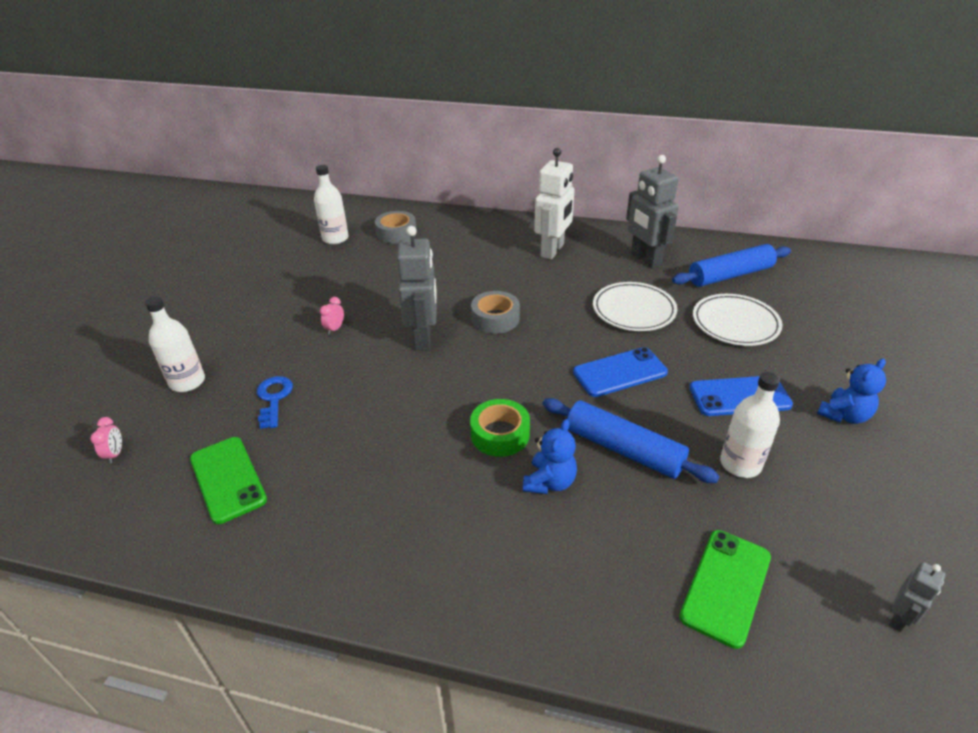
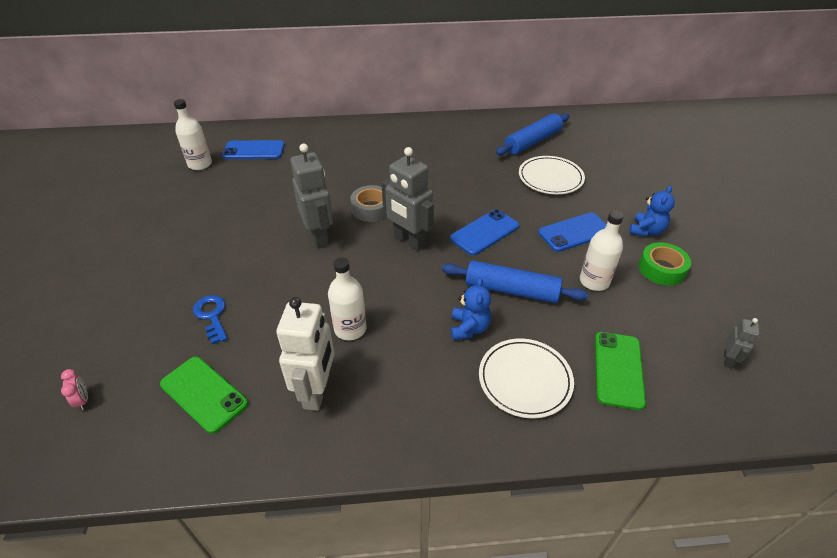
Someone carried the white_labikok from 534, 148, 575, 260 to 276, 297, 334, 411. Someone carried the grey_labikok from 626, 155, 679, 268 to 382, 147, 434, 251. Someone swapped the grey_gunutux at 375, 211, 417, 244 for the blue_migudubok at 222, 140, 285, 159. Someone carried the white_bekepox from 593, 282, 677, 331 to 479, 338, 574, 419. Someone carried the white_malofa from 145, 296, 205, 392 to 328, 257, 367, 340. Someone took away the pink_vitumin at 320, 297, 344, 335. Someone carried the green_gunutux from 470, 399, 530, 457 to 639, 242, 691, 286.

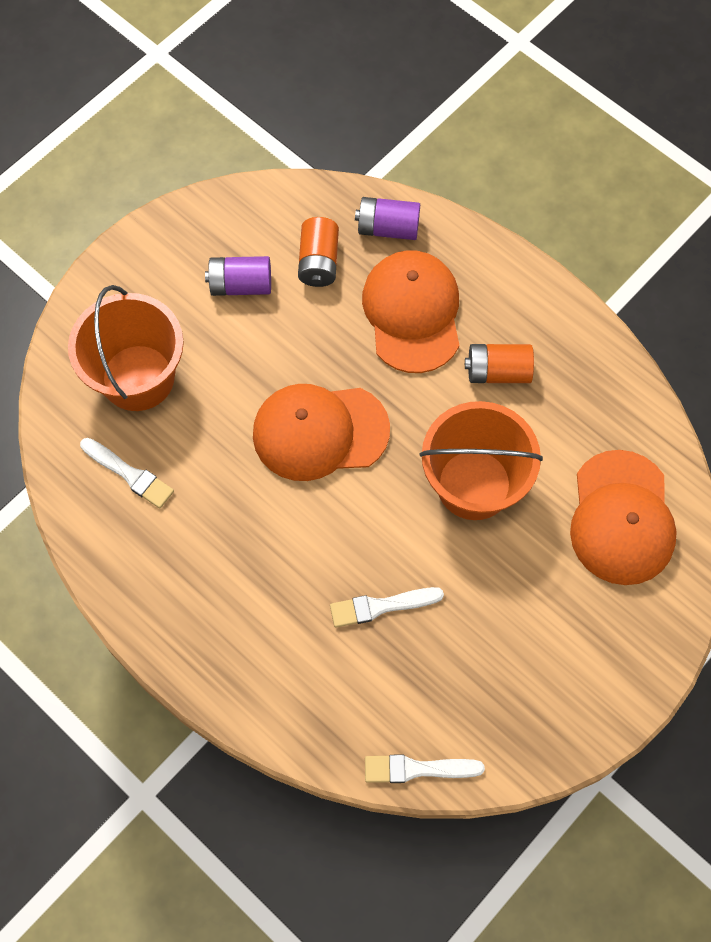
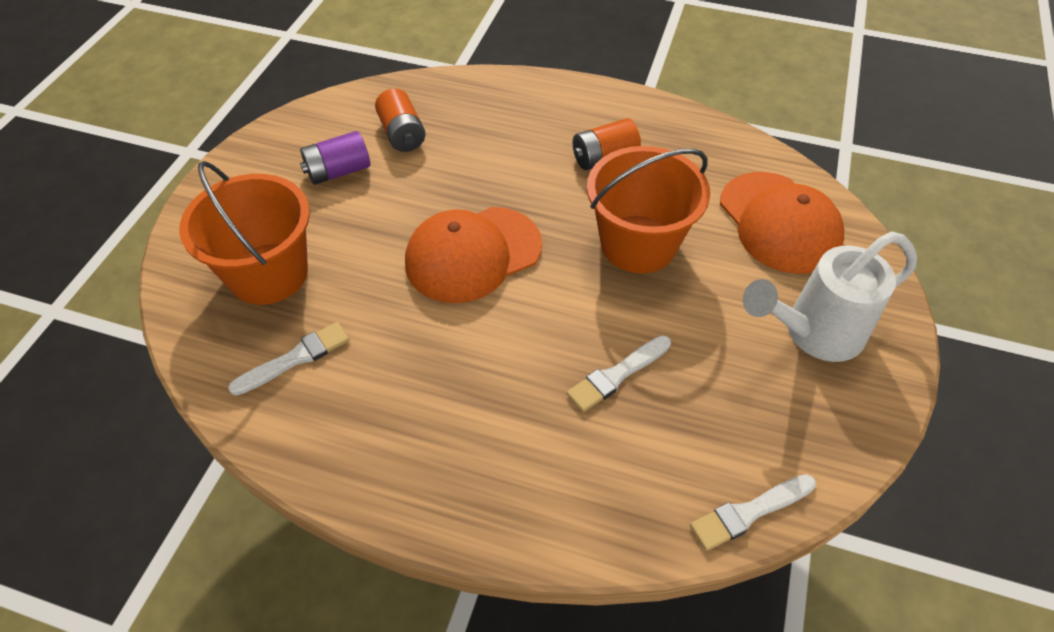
Someone took away the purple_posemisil at 355, 197, 420, 240. Someone took away the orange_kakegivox at 362, 250, 459, 373. Someone rotated the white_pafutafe at 80, 438, 174, 508 by 45 degrees counterclockwise. Someone put down the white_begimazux at 743, 232, 917, 362.

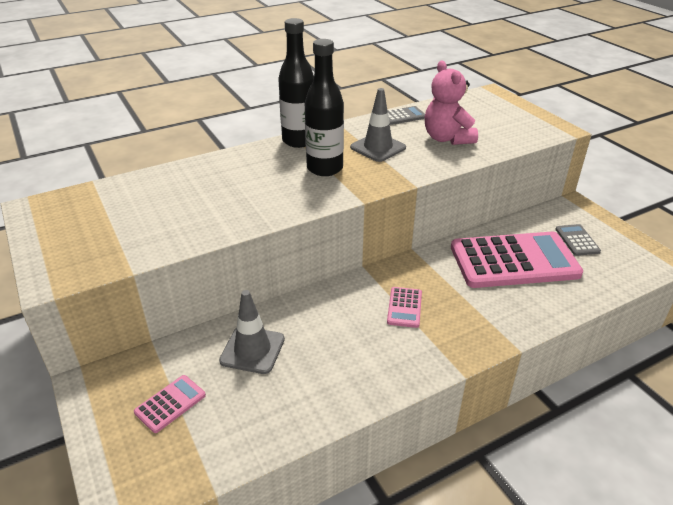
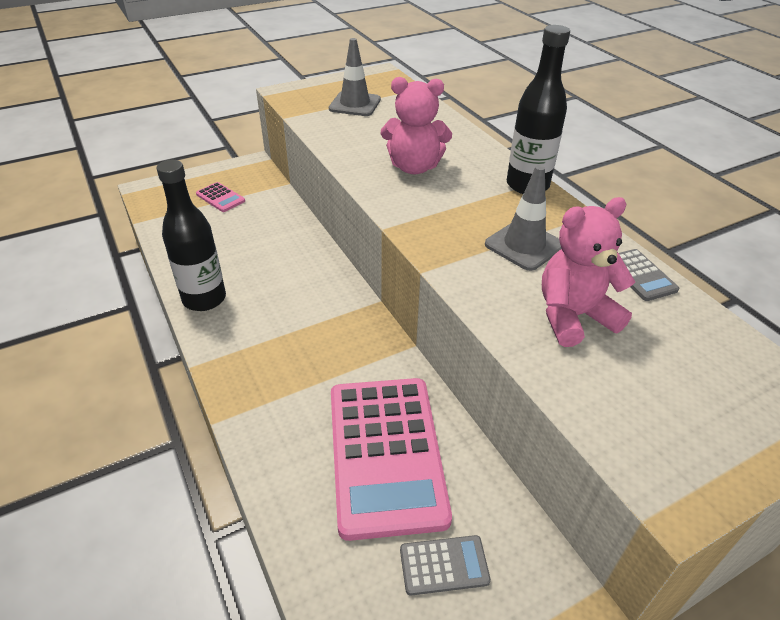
Someone carried the black_malofa from 305, 39, 344, 176 to 156, 160, 226, 311. Someone took away the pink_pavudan at 387, 287, 422, 328. Someone carried the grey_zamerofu from 219, 290, 285, 374 to 329, 38, 381, 116. Someone put down the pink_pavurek at 381, 77, 452, 174.

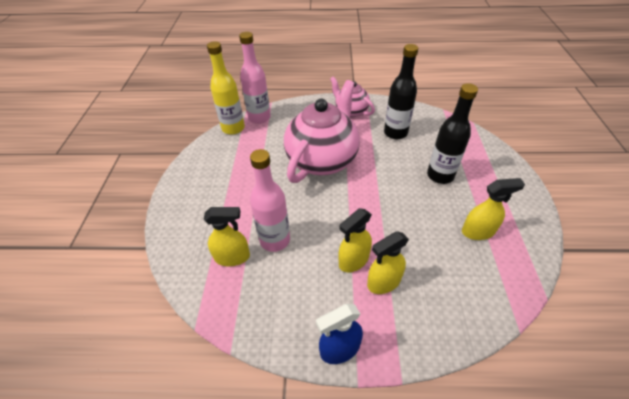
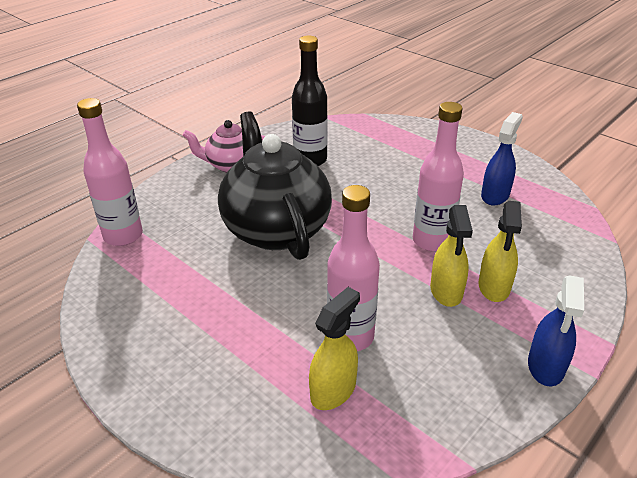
Someone took away the yellow_malofa at 207, 41, 245, 135. Someone repainted the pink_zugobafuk at 284, 80, 360, 183, which became the black_zugobafuk at 218, 111, 332, 260. Someone took away the black_malofa at 427, 83, 478, 184. Someone repainted the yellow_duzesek at 462, 178, 525, 240, which became the blue_duzesek at 481, 112, 523, 206. Someone put down the pink_malofa at 413, 102, 464, 252.

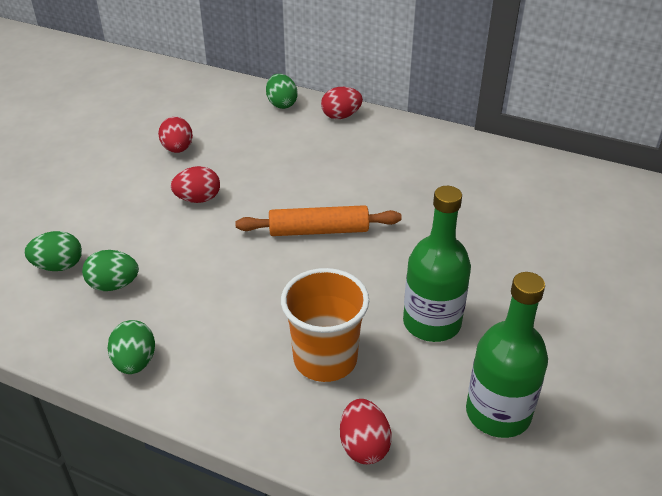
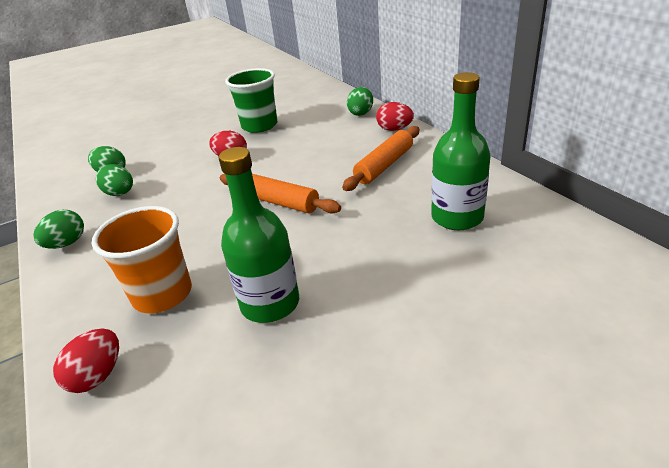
Someone swapped the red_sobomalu at 158, 117, 193, 153 for the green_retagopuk at 225, 68, 277, 133. Someone carried the green_malofa from 466, 272, 548, 438 to 431, 72, 490, 230. Someone put down the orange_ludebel at 342, 126, 419, 191.

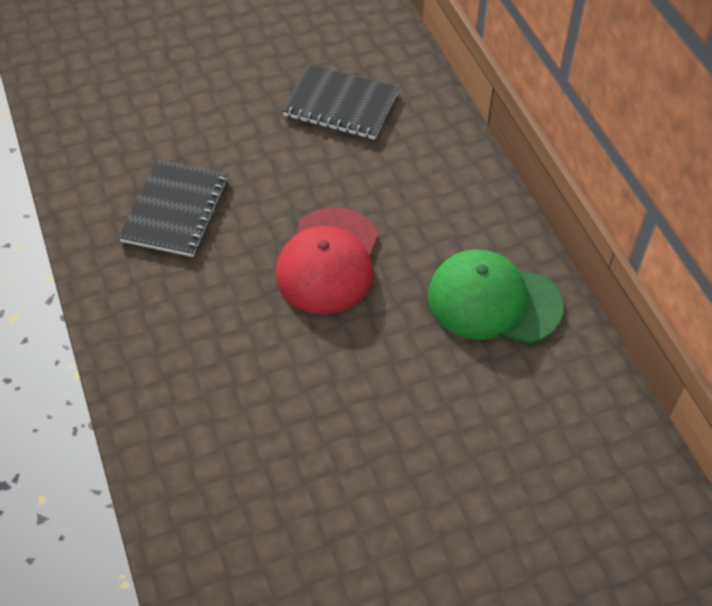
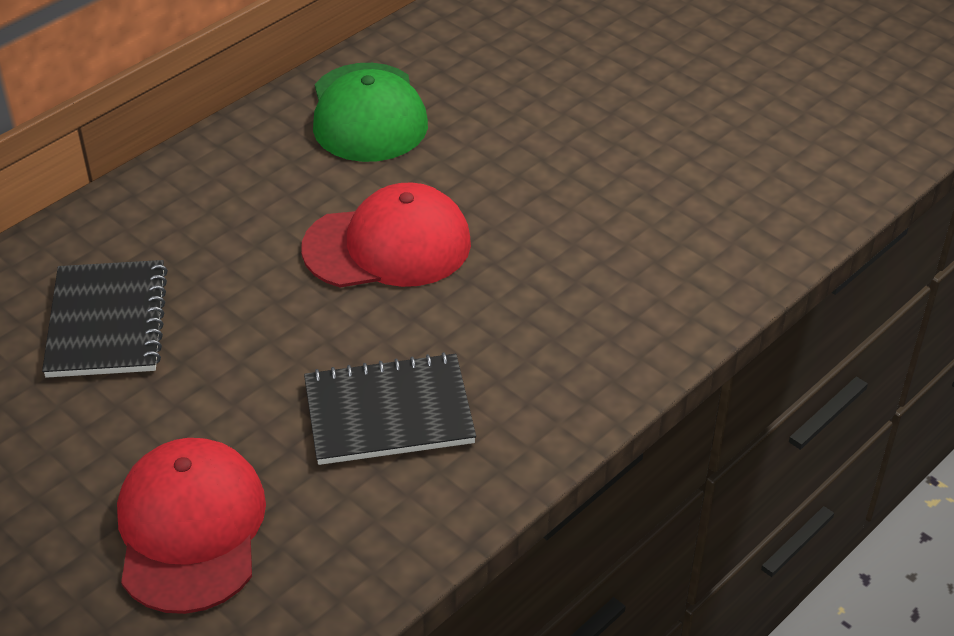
Someone put down the red_kakegivox at 117, 438, 266, 614.

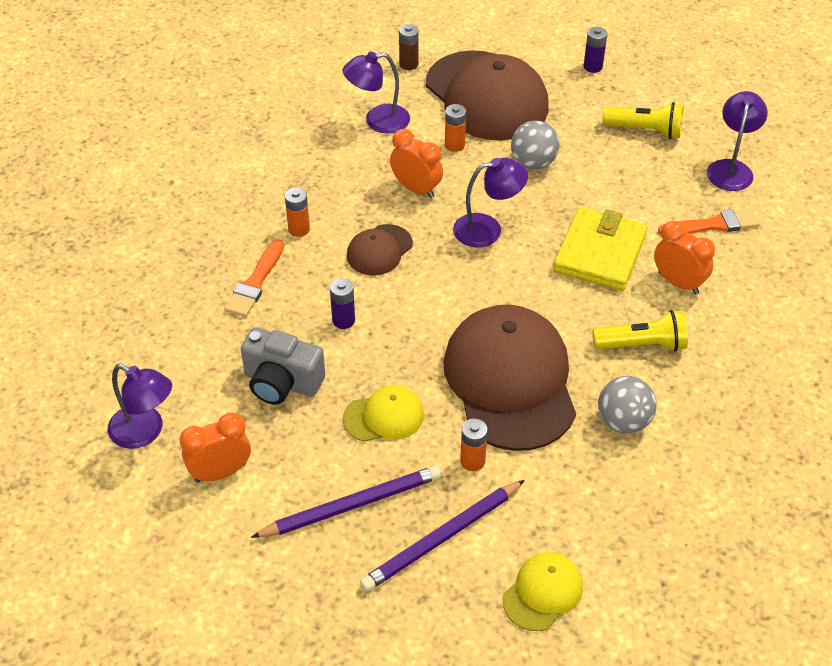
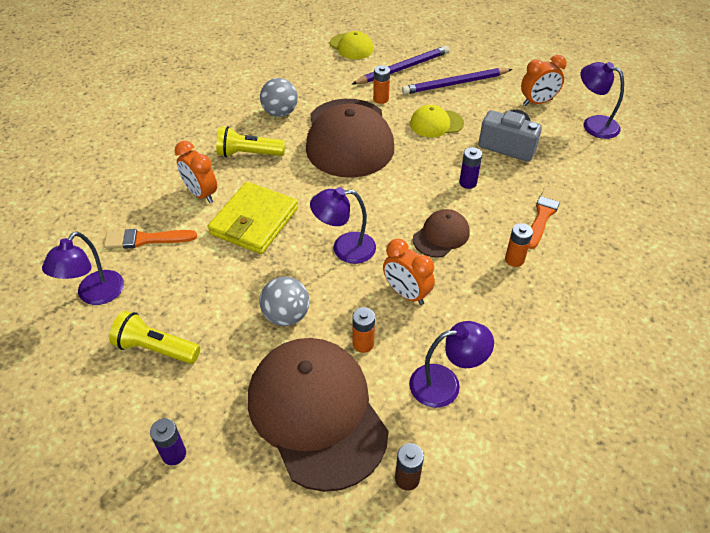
Someone rotated the yellow_kakegivox at 502, 552, 583, 631 by 90 degrees counterclockwise.

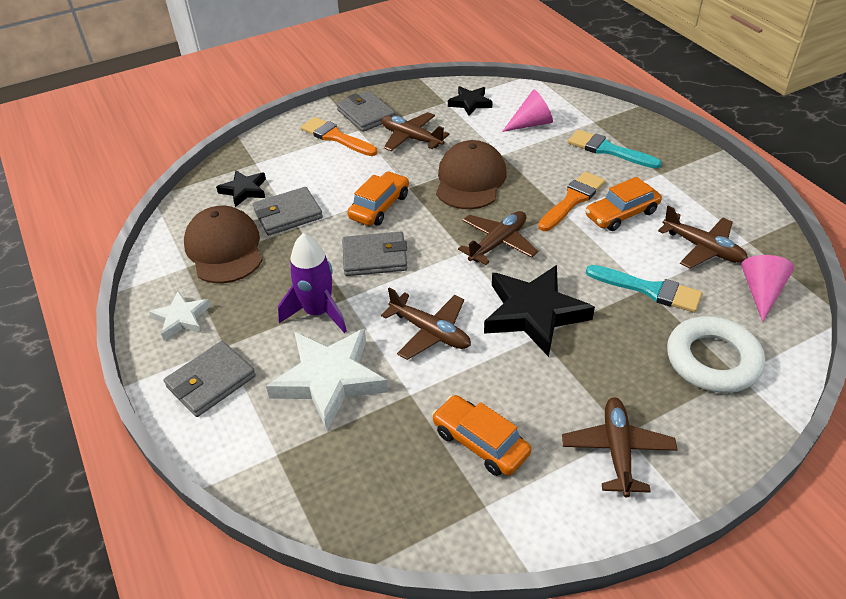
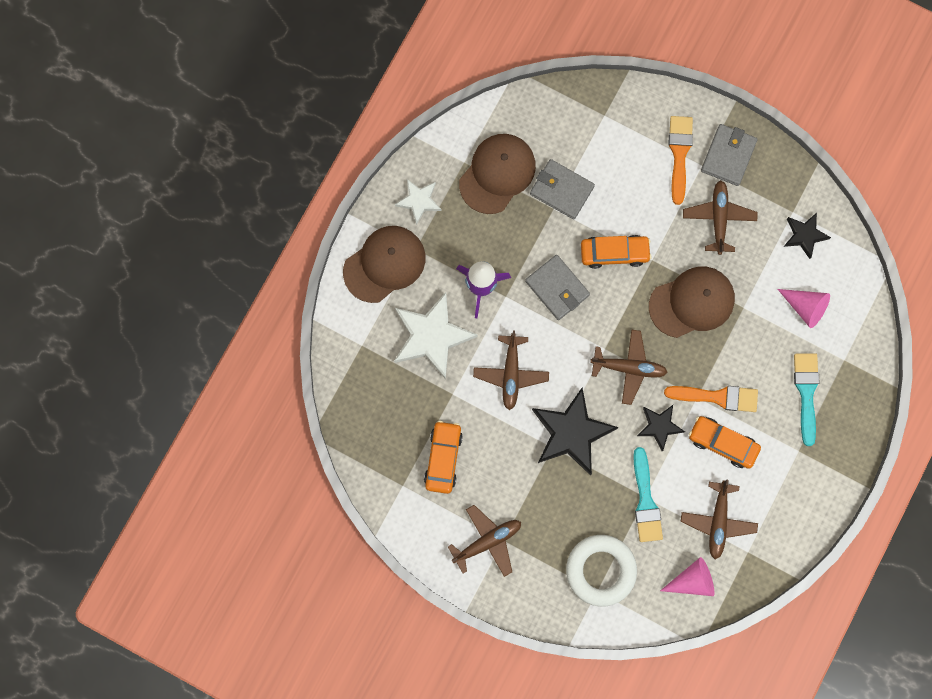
Someone carried the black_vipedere from 216, 170, 266, 207 to 637, 405, 685, 451. Someone swapped the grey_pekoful at 164, 341, 256, 417 for the brown_kakegivox at 343, 226, 425, 303.

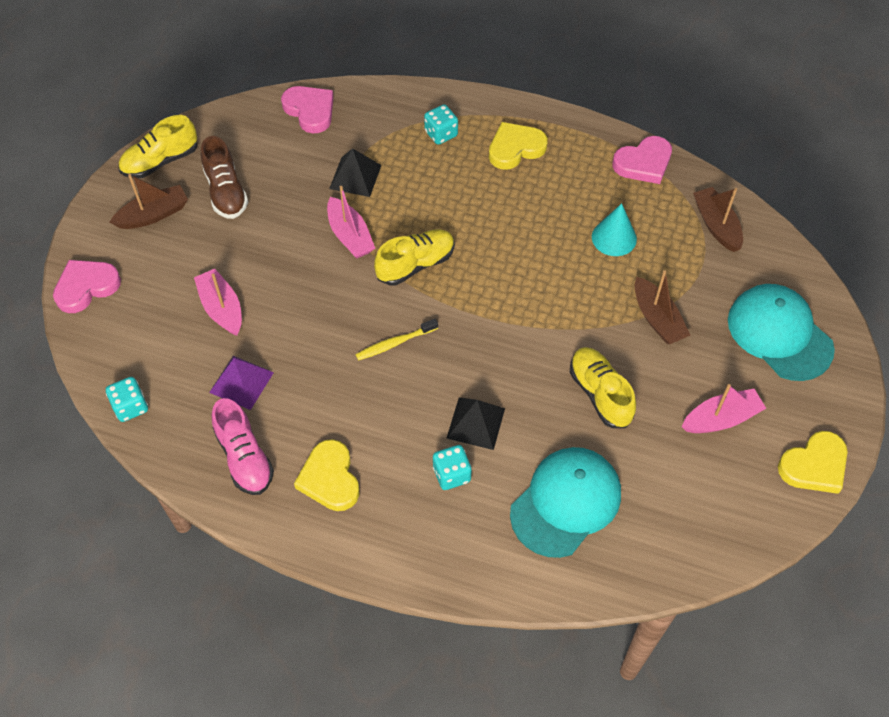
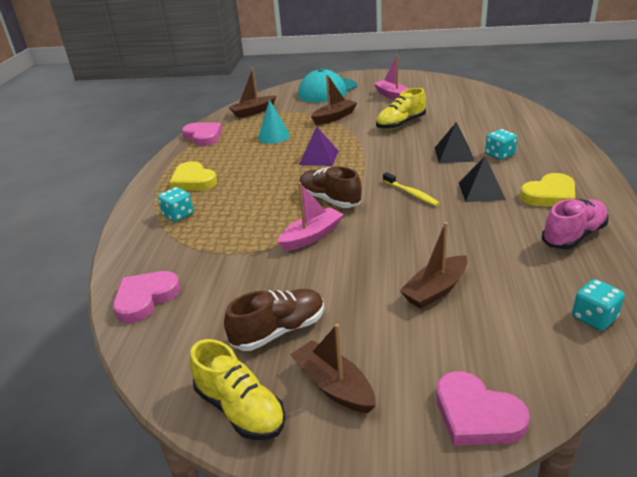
Someone carried the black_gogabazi from 329, 148, 381, 197 to 459, 156, 506, 202. Someone repainted the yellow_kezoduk at 374, 229, 455, 285, which became the brown_kezoduk at 299, 166, 362, 208. Someone repainted the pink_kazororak at 194, 269, 242, 336, which became the brown_kazororak at 400, 222, 467, 309. Someone carried the purple_gogabazi from 209, 356, 274, 410 to 299, 126, 338, 166. Someone took away the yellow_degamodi at 778, 431, 848, 494. Someone took away the turquoise_kakegivox at 510, 447, 621, 558.

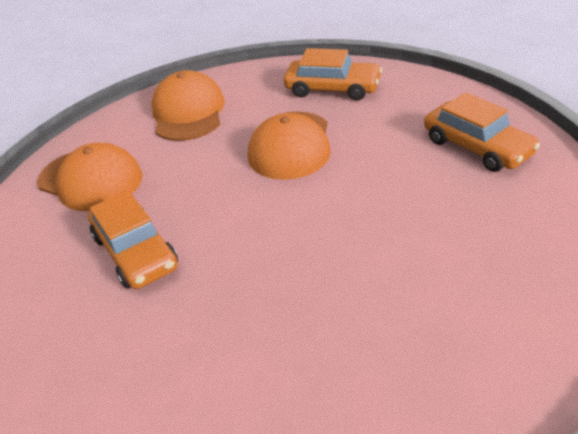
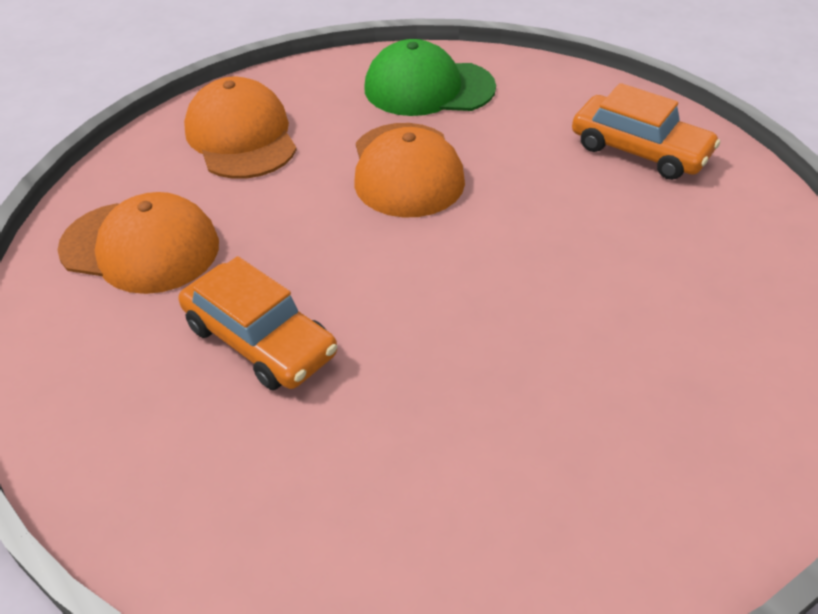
Someone swapped the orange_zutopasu at 284, 48, 382, 101 for the green_kakegivox at 364, 39, 496, 116.

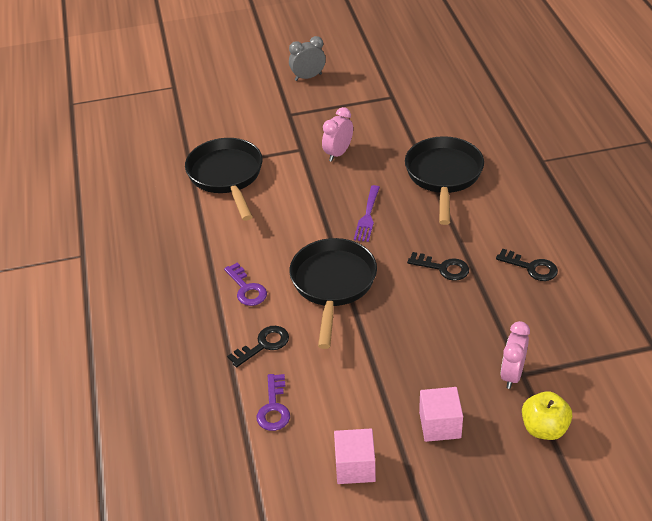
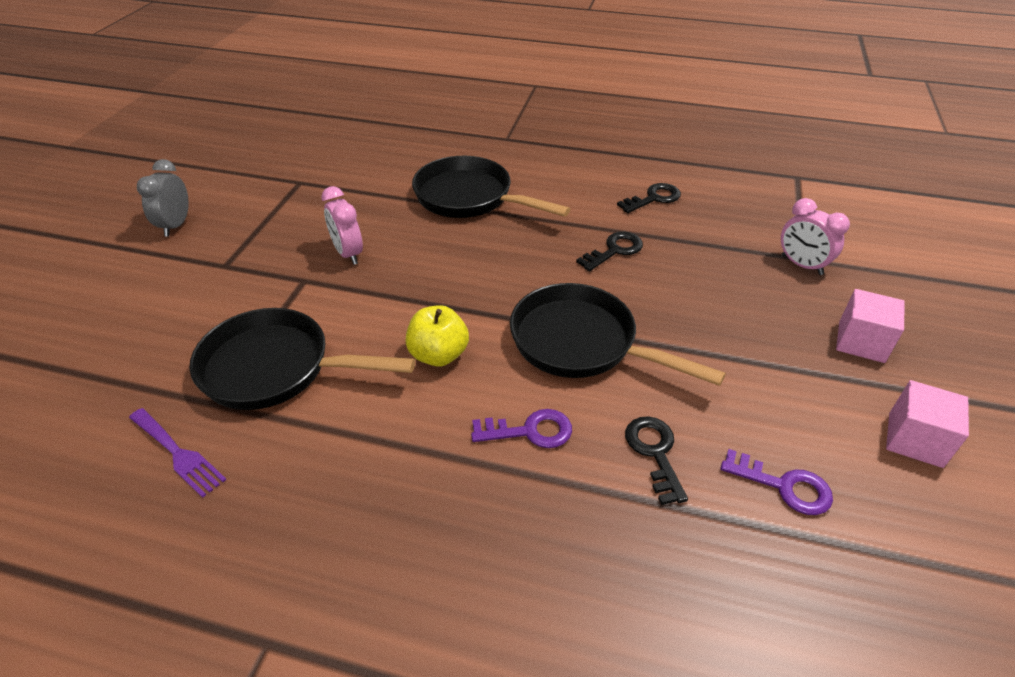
Someone carried the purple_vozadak from 354, 185, 380, 242 to 129, 408, 227, 498. Someone carried the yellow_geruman from 522, 391, 572, 440 to 406, 305, 469, 367.

